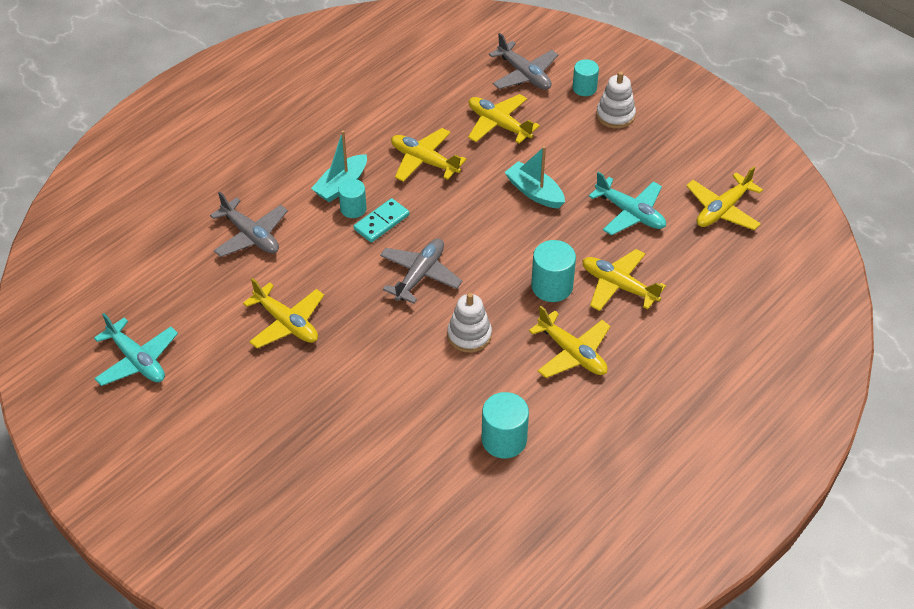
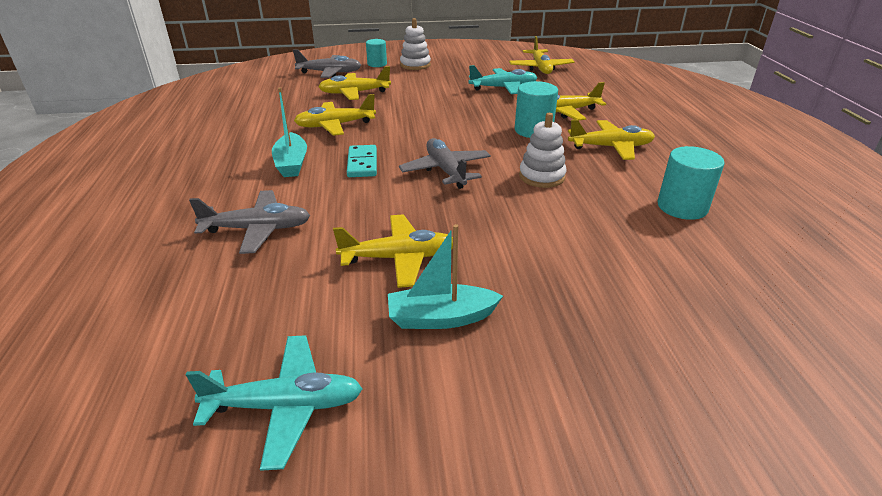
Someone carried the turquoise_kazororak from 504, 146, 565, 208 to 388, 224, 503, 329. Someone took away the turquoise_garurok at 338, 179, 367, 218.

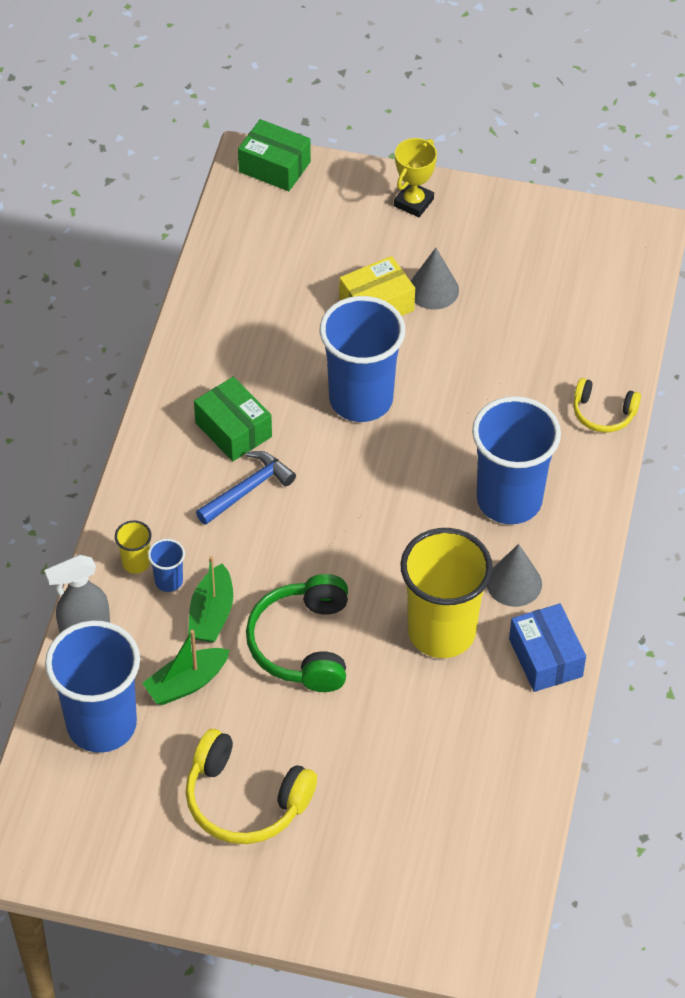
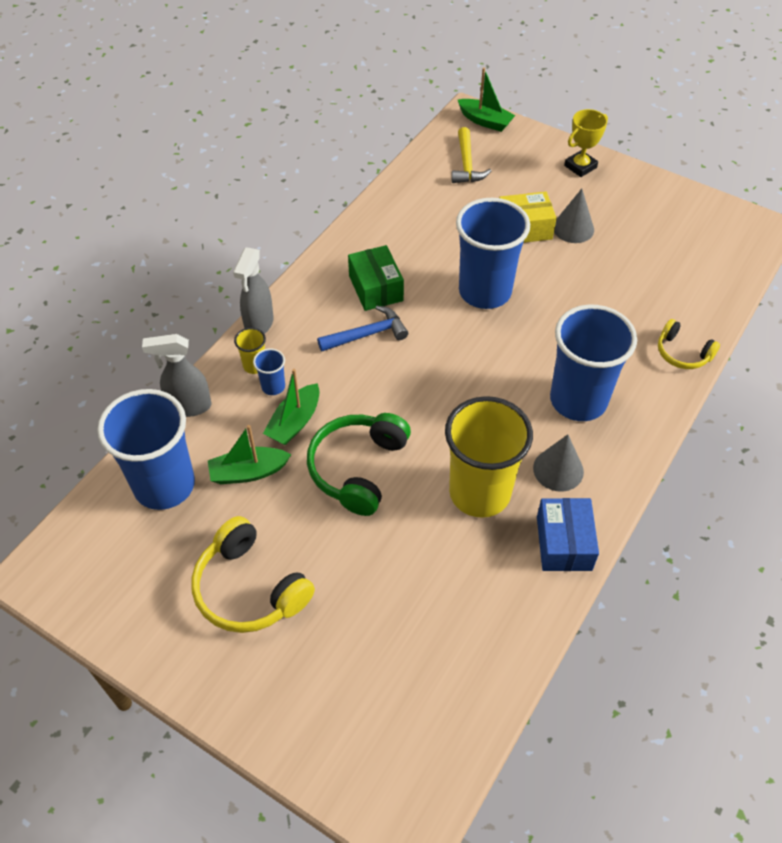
Someone swapped the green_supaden at 238, 119, 311, 191 for the green_kazororak at 458, 68, 515, 132. Someone put down the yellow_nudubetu at 451, 127, 491, 183. Someone put down the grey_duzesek at 233, 247, 274, 334.

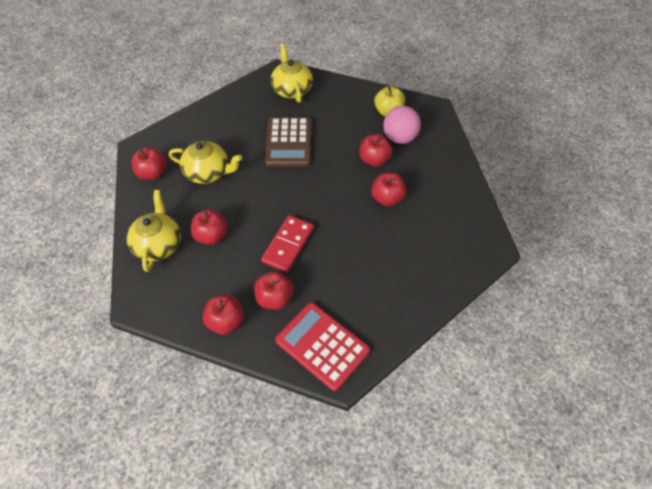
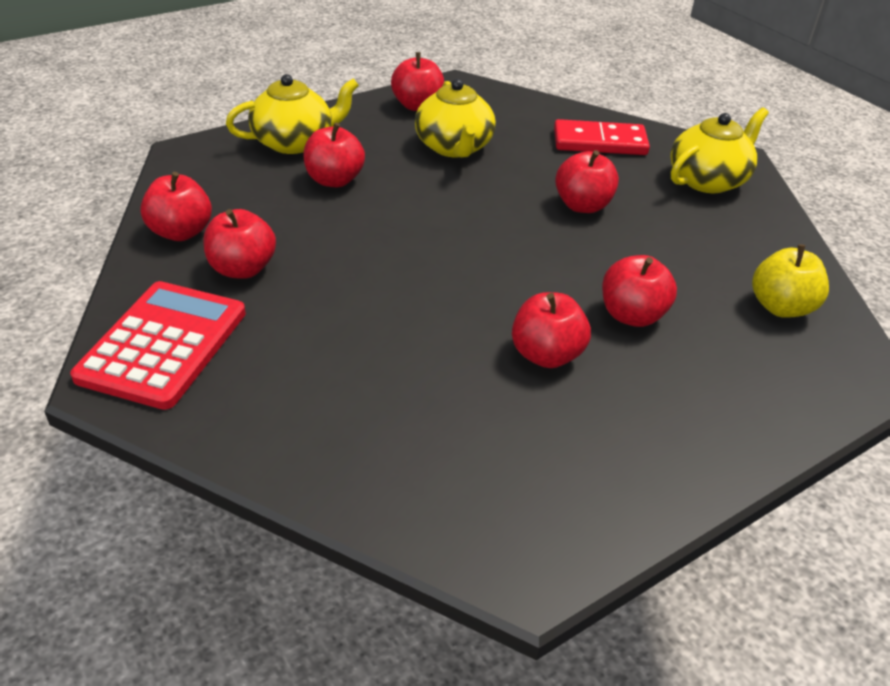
Someone took away the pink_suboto at 383, 106, 421, 144. Someone swapped the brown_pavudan at 265, 117, 311, 167 for the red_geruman at 555, 150, 619, 213. Someone carried the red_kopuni from 261, 215, 314, 273 to 554, 119, 650, 155.

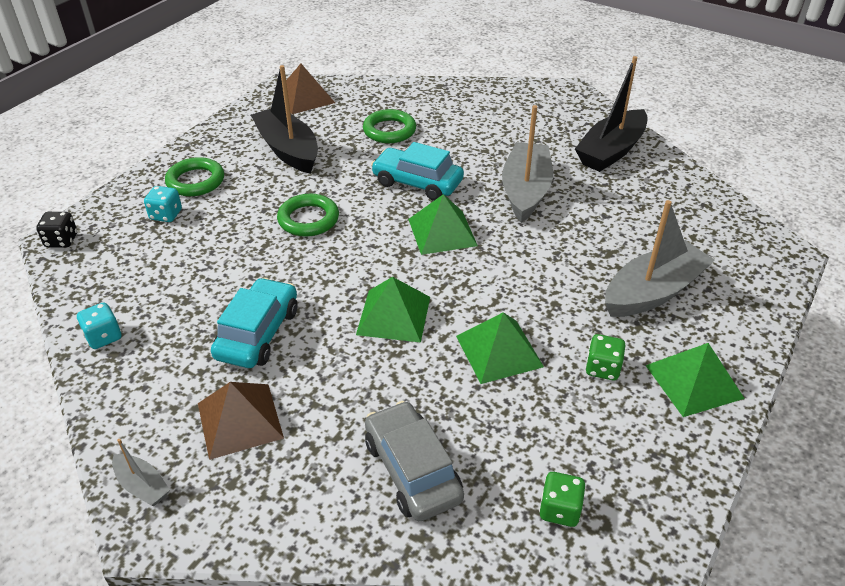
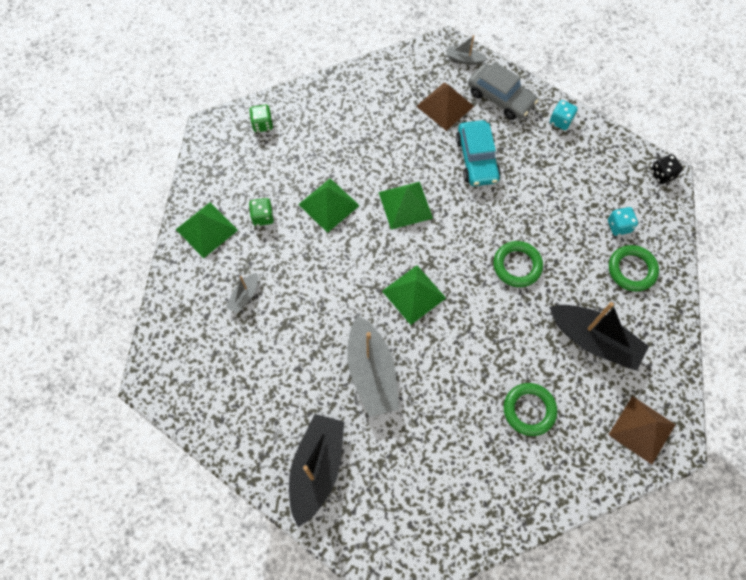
Someone took away the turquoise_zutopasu at 371, 142, 464, 201. Someone scaled the grey_kazororak at 605, 200, 715, 317 by 0.47. Someone carried the grey_zutopasu from 365, 401, 464, 521 to 468, 62, 538, 120.

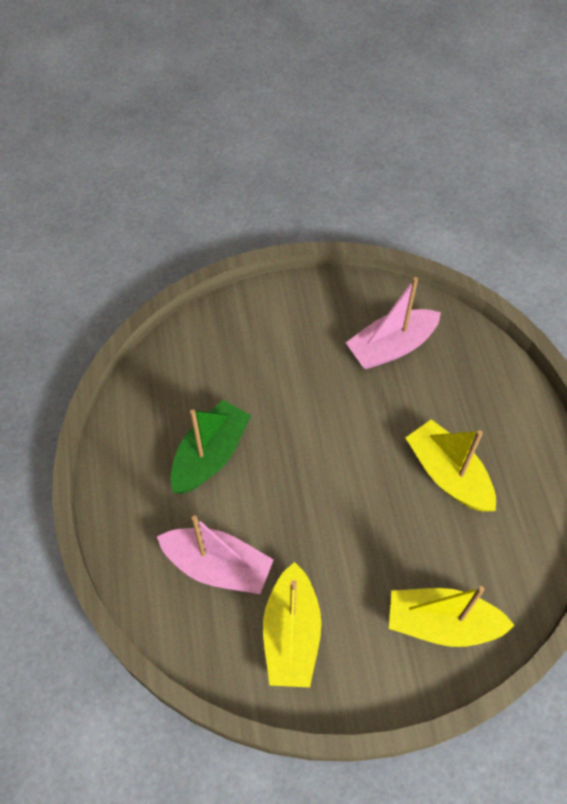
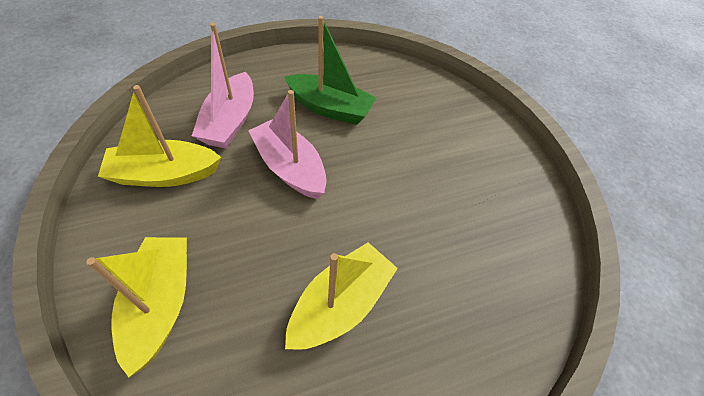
Someone carried the pink_kazororak from 346, 277, 441, 369 to 248, 90, 327, 199.

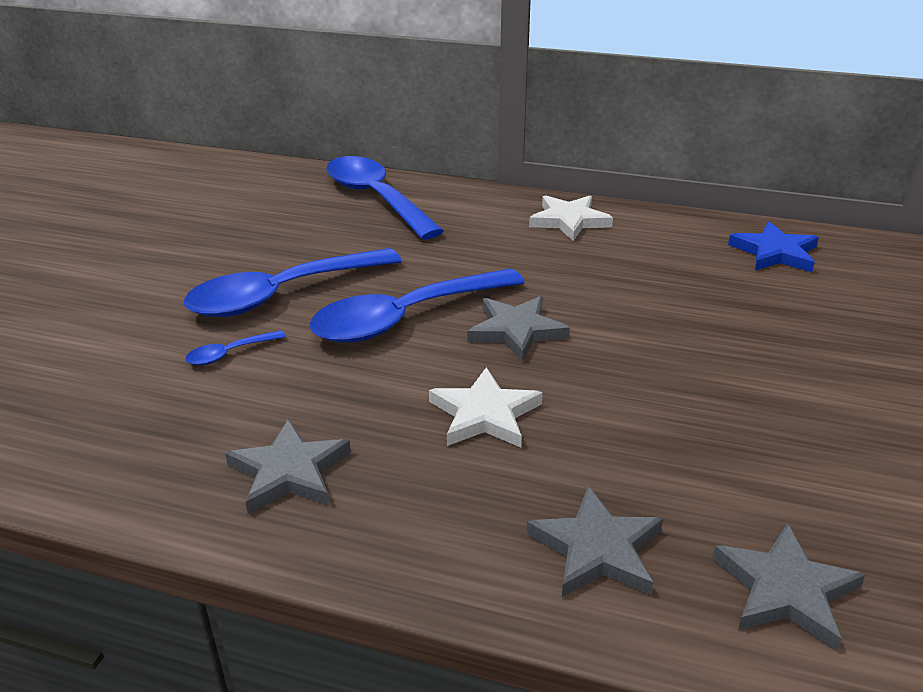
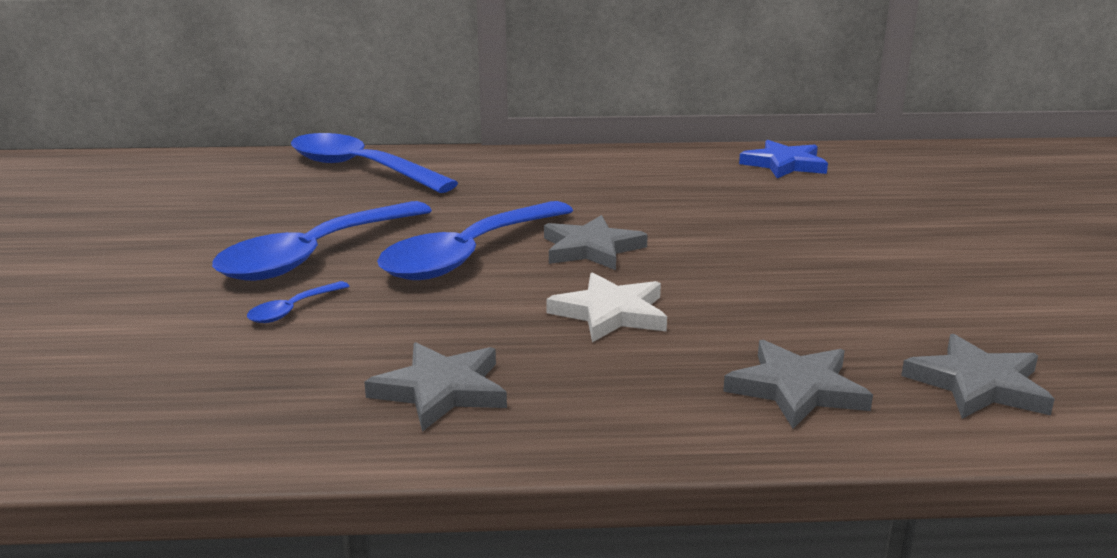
Someone took away the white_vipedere at 529, 195, 613, 241.

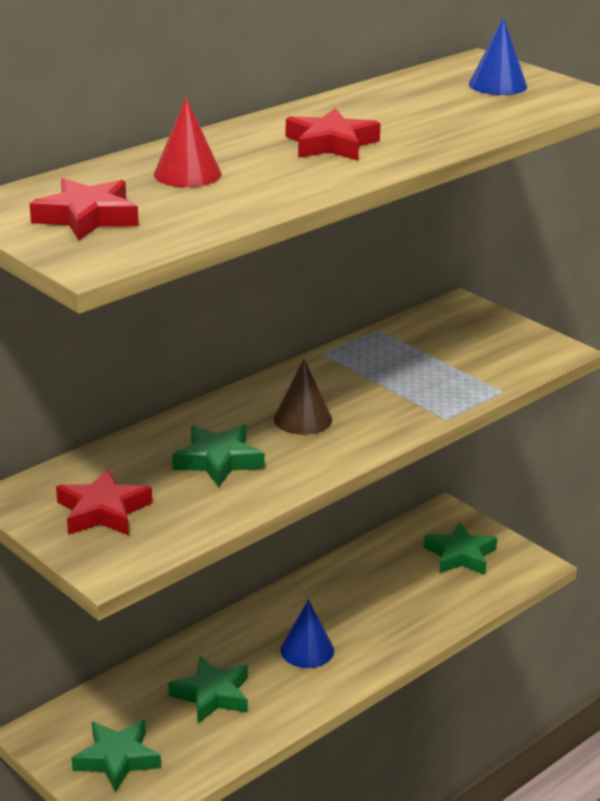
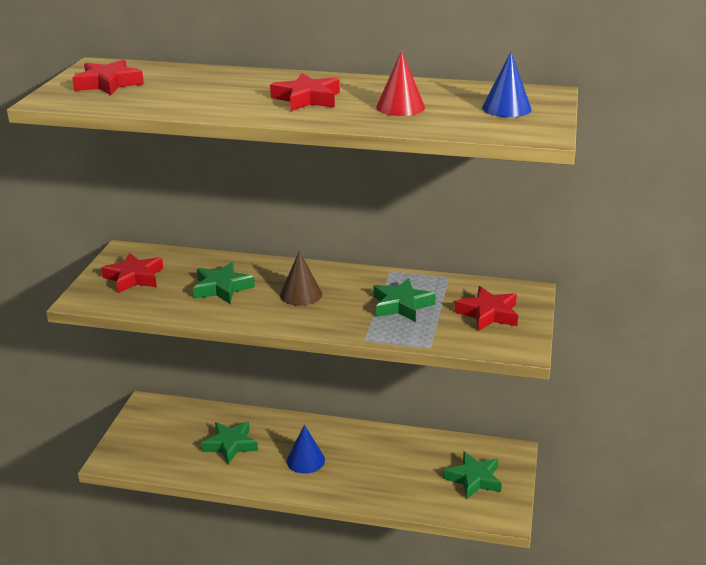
Someone carried the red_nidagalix from 154, 98, 222, 187 to 376, 50, 425, 116. Someone carried the green_vipedere from 72, 720, 161, 793 to 373, 278, 436, 322. Someone put down the red_vipedere at 455, 286, 518, 331.

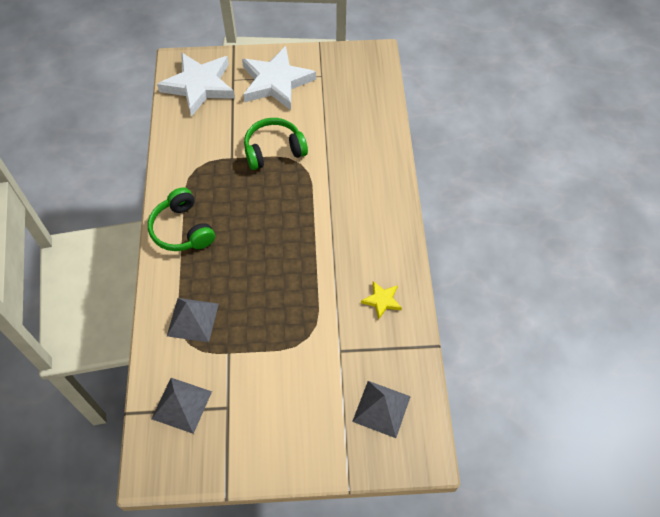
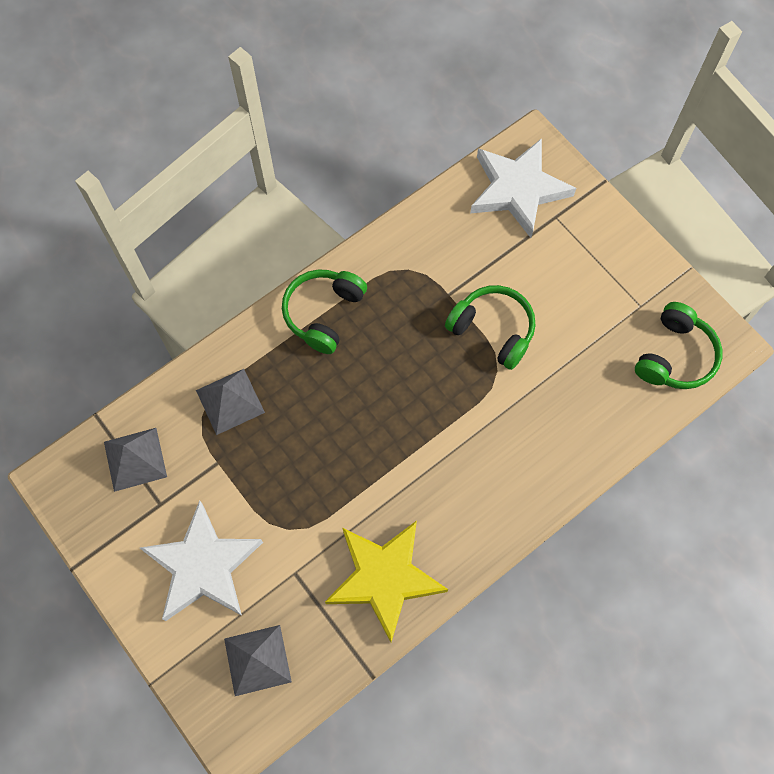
Someone carried the white_vipedere from 242, 46, 316, 110 to 140, 501, 263, 621. Someone scaled the yellow_vipedere at 361, 281, 402, 319 by 2.24. Someone put down the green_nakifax at 635, 302, 722, 389.

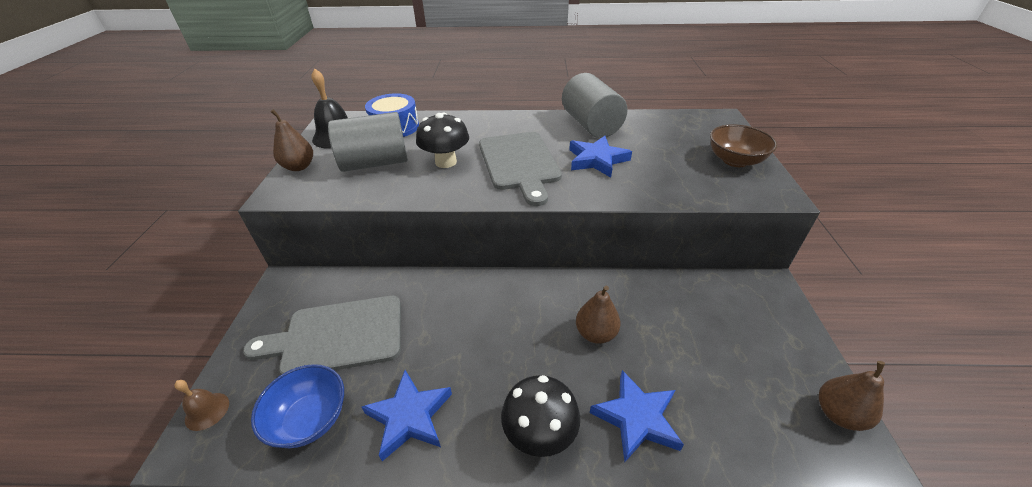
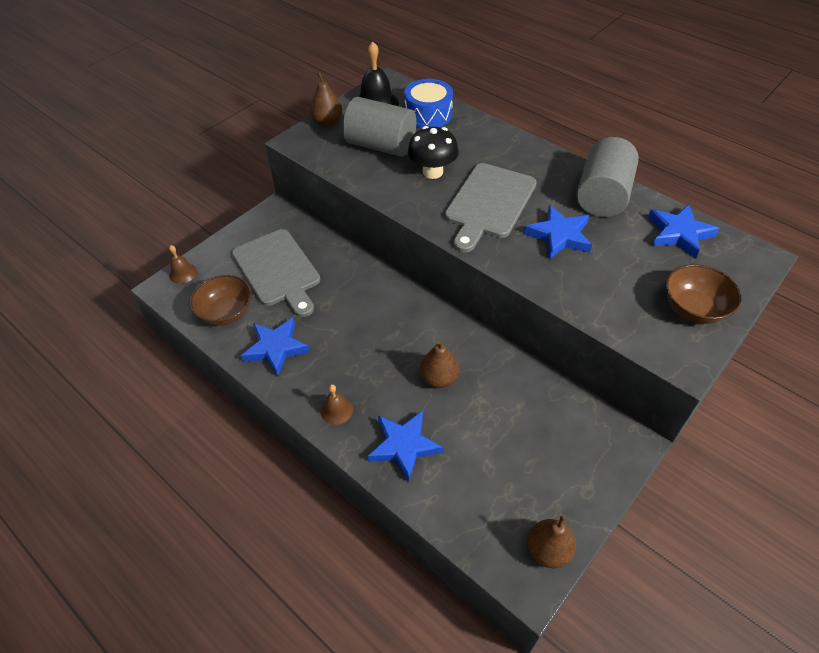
Someone rotated the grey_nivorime at 243, 296, 401, 374 by 150 degrees counterclockwise. Someone repainted the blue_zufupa at 251, 364, 344, 448, which became the brown_zufupa at 190, 275, 252, 326. Someone swapped the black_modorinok at 501, 375, 580, 457 for the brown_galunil at 321, 384, 353, 425. Someone put down the blue_vipedere at 648, 205, 720, 259.

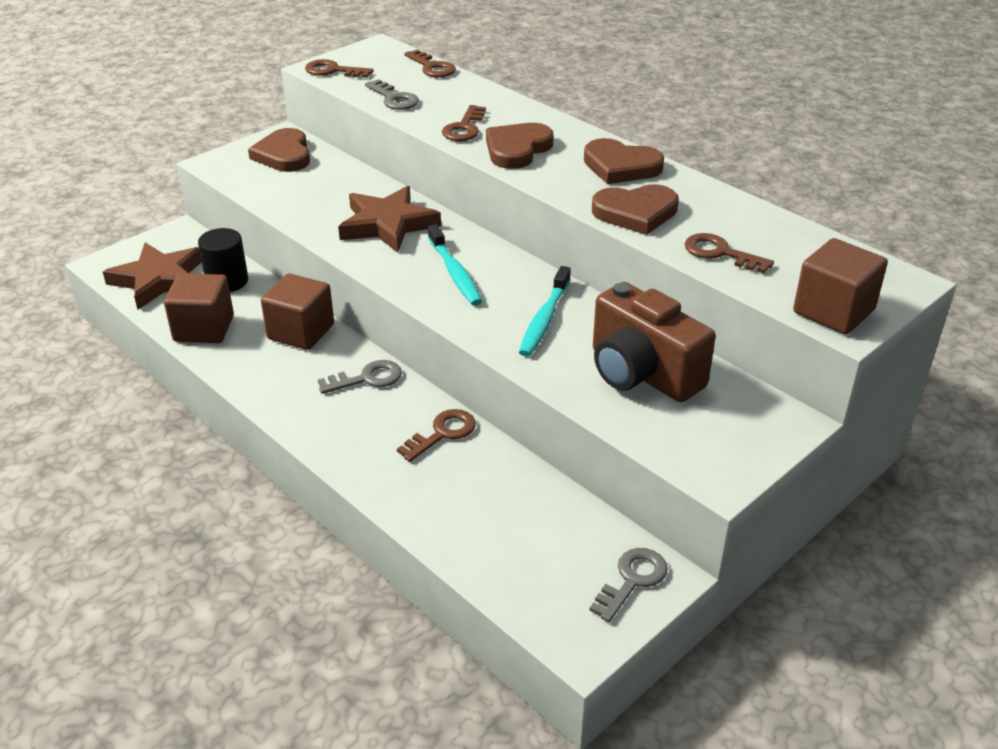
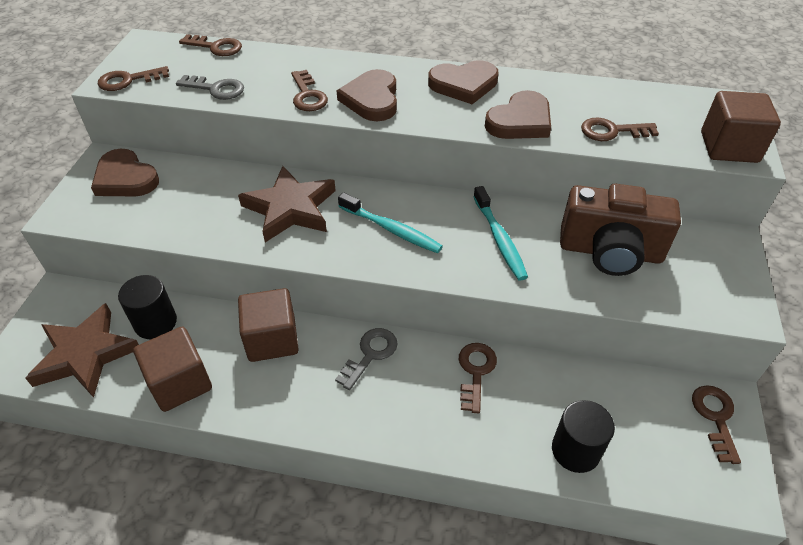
Someone repainted the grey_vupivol at 590, 548, 668, 622, which became the brown_vupivol at 692, 385, 741, 464. Someone put down the black_garurok at 552, 400, 615, 473.

